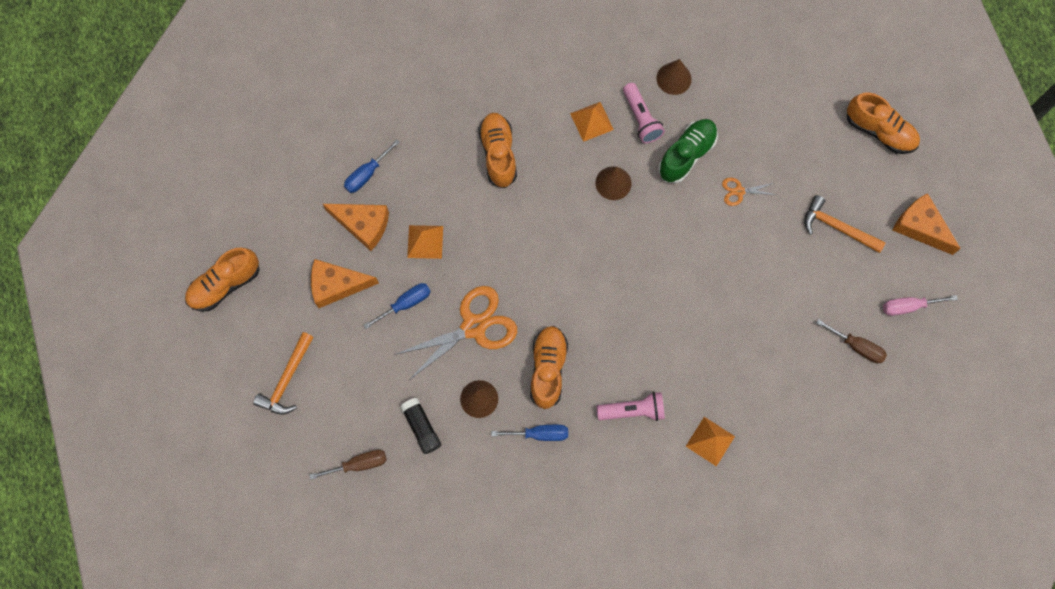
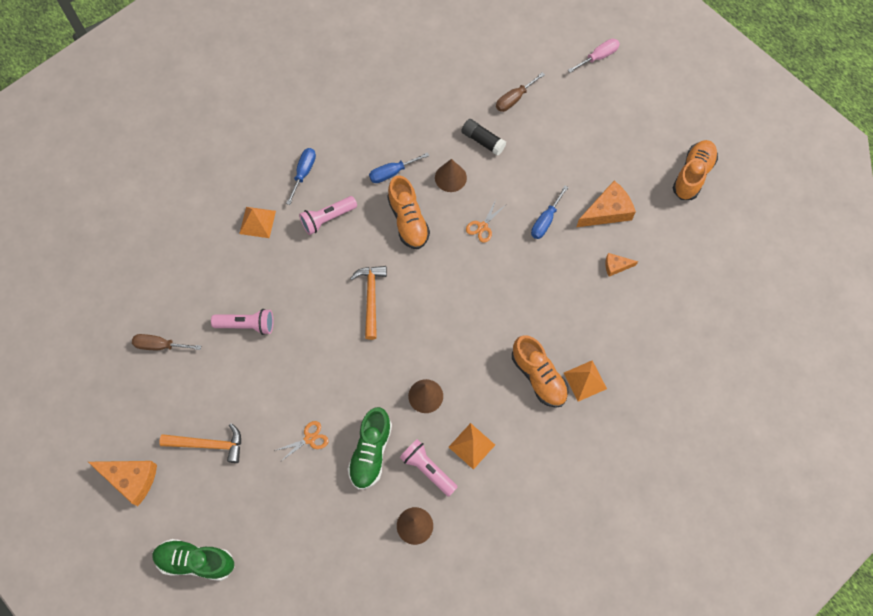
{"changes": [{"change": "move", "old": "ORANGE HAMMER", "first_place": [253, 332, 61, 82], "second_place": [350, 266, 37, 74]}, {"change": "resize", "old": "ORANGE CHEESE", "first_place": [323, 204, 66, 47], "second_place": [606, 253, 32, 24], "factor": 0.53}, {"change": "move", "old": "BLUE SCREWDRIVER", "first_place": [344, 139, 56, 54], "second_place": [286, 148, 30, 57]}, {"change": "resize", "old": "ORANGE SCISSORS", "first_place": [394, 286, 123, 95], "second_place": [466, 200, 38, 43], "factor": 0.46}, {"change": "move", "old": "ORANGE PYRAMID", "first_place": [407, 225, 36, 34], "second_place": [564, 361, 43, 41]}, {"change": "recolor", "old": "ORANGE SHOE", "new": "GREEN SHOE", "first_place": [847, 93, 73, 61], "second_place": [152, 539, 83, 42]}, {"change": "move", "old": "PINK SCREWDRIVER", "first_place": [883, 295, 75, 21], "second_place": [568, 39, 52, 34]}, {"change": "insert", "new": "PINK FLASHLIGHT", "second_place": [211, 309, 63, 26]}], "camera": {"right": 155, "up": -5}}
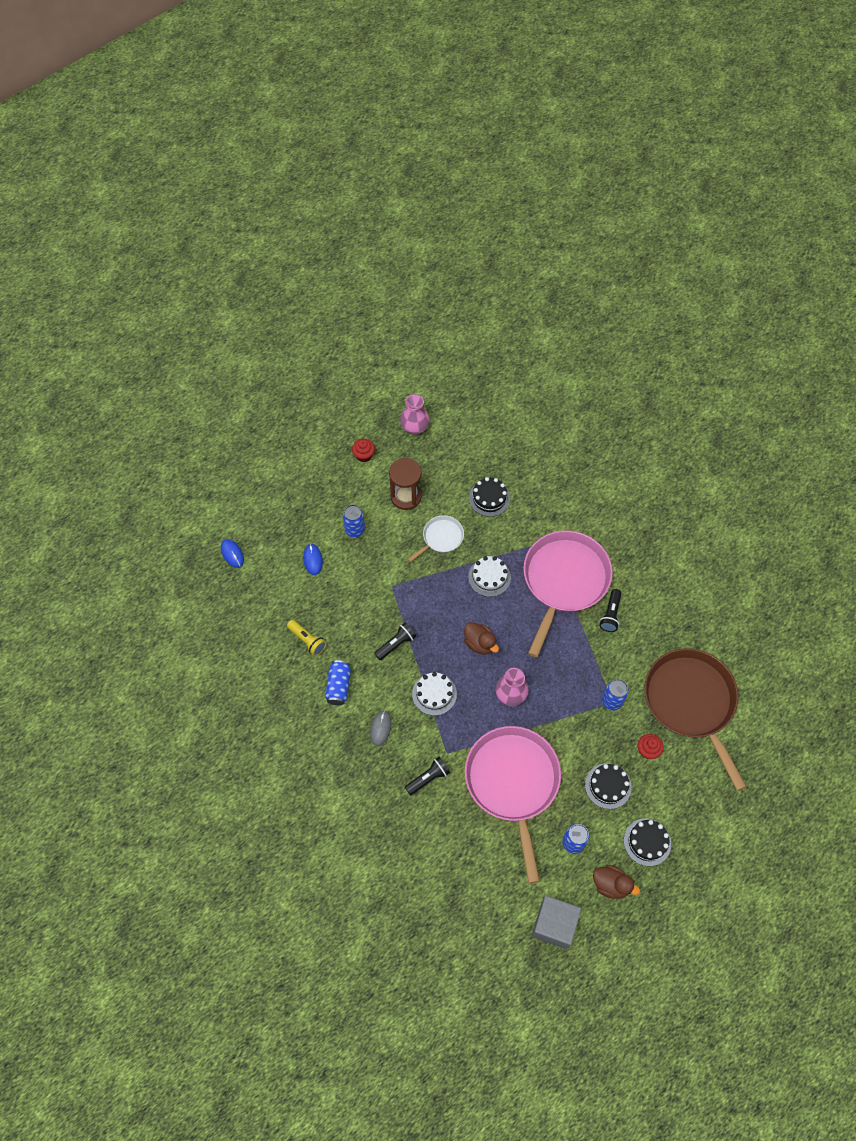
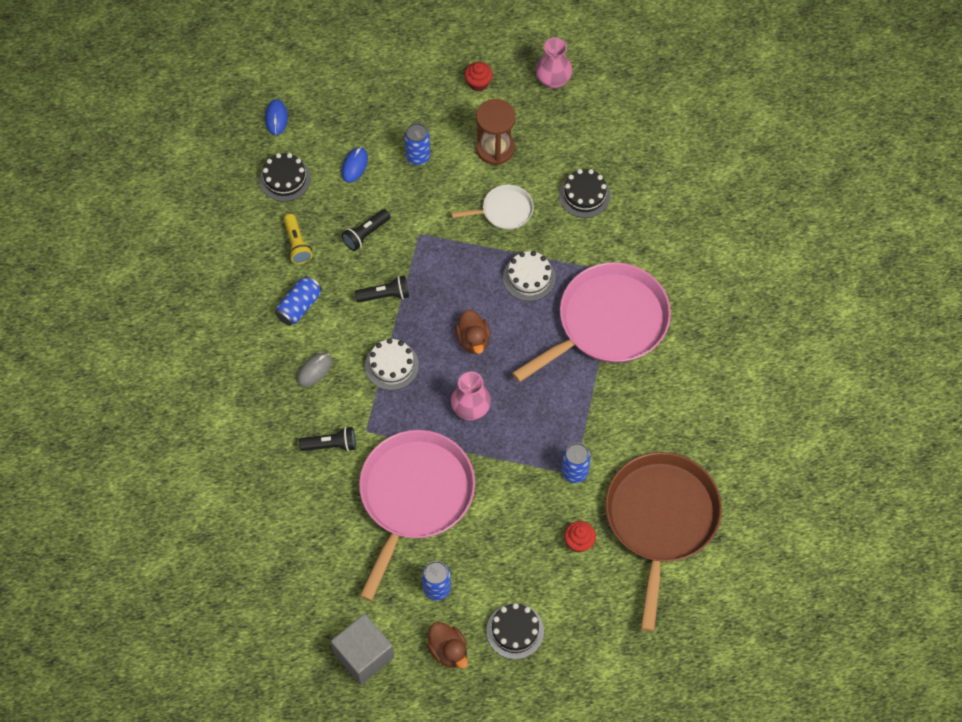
{"changes": [{"change": "move", "old": "BLACK CAKE", "first_place": [585, 763, 47, 46], "second_place": [259, 153, 52, 49]}, {"change": "move", "old": "BLACK FLASHLIGHT", "first_place": [599, 589, 23, 43], "second_place": [341, 209, 50, 42]}], "camera": {"right": 30, "up": 0}}
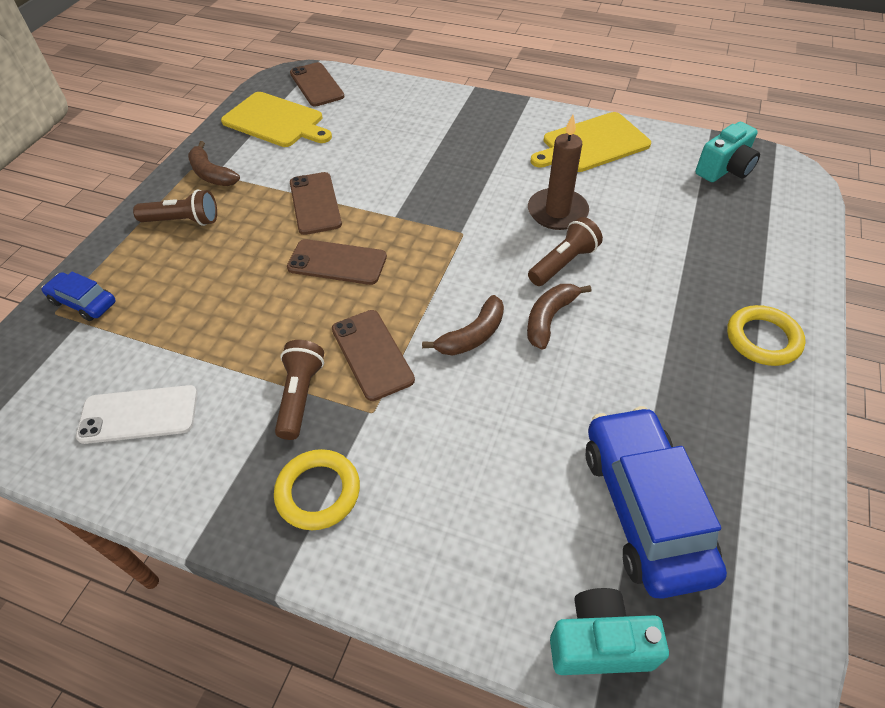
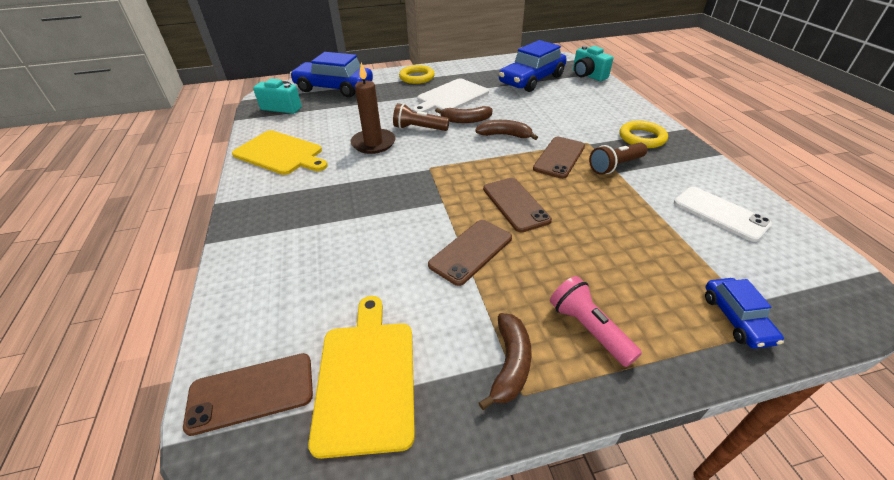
{"changes": [{"change": "recolor", "old": "BROWN FLASHLIGHT", "new": "PINK FLASHLIGHT", "first_place": [133, 189, 84, 37], "second_place": [550, 276, 92, 91]}, {"change": "rotate", "old": "BROWN PHONE", "first_place": [290, 62, 55, 45], "second_place": [183, 353, 130, 83], "degrees": 45}, {"change": "insert", "new": "BLUE CAR", "second_place": [290, 52, 83, 45]}, {"change": "insert", "new": "WHITE CUTTING BOARD", "second_place": [413, 79, 76, 33]}], "camera": {"right": -125, "up": -10}}
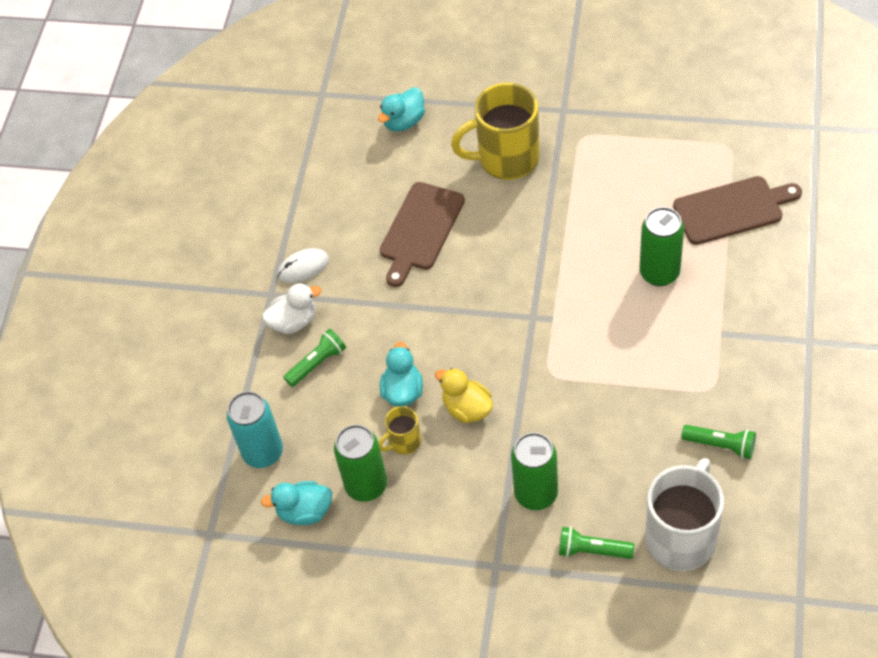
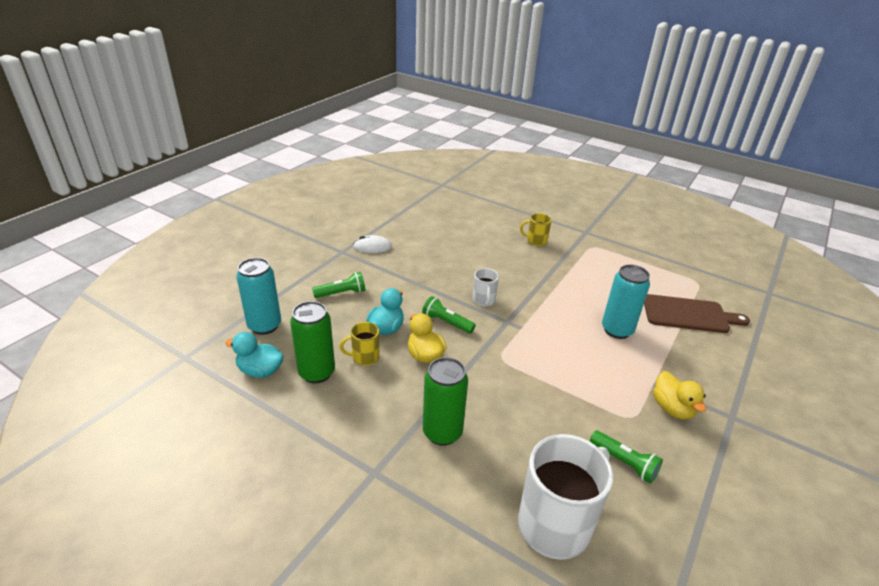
{"changes": [{"change": "delete", "old": "WHITE DUCK", "first_place": [262, 283, 59, 51]}, {"change": "delete", "old": "TURQUOISE DUCK", "first_place": [378, 87, 47, 44]}, {"change": "delete", "old": "BROWN CUTTING BOARD", "first_place": [380, 182, 85, 105]}, {"change": "resize", "old": "YELLOW MUG", "first_place": [451, 83, 88, 97], "second_place": [520, 213, 32, 33], "factor": 0.48}, {"change": "move", "old": "GREEN FLASHLIGHT", "first_place": [559, 527, 75, 32], "second_place": [422, 296, 54, 38]}, {"change": "recolor", "old": "GREEN CAN", "new": "TURQUOISE CAN", "first_place": [640, 207, 44, 79], "second_place": [602, 265, 48, 74]}, {"change": "insert", "new": "WHITE MUG", "second_place": [472, 268, 27, 39]}, {"change": "insert", "new": "YELLOW DUCK", "second_place": [653, 371, 53, 48]}], "camera": {"right": 15, "up": -20}}
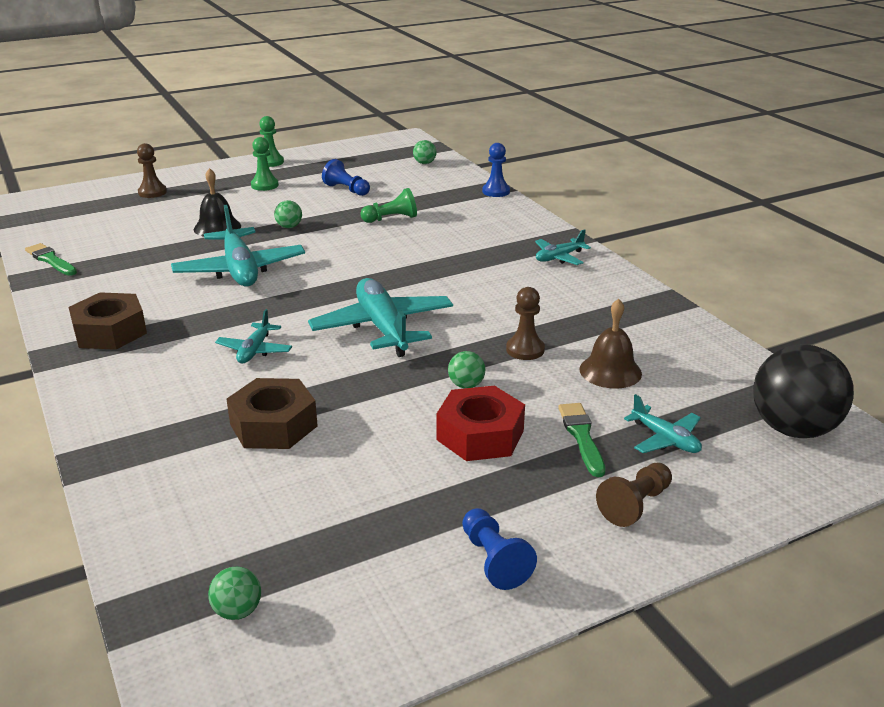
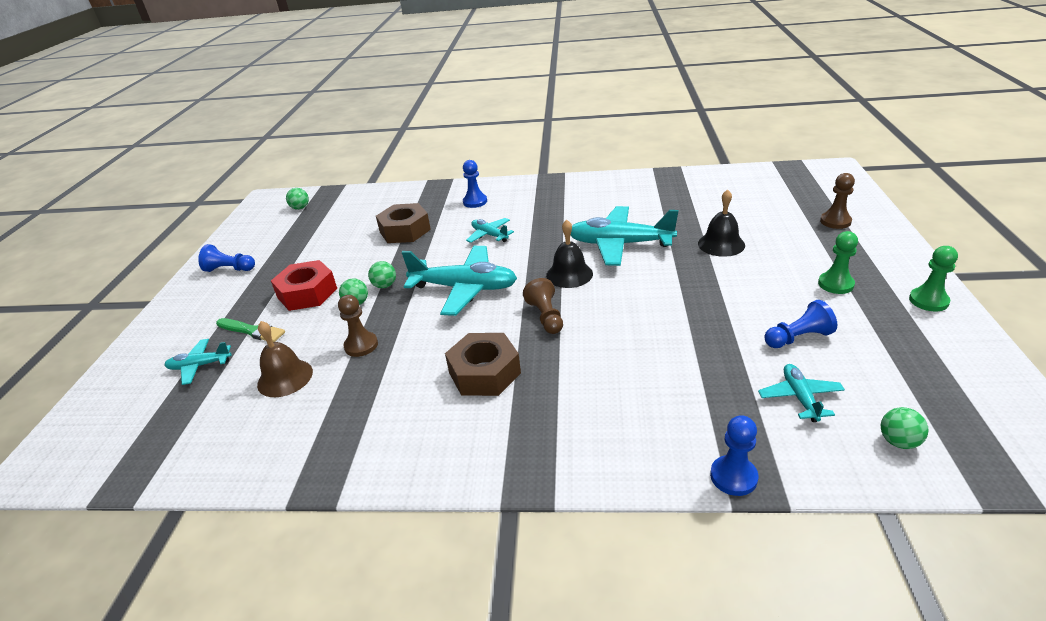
{"changes": [{"change": "delete", "old": "GREEN BRUSH", "first_place": [25, 243, 52, 33]}, {"change": "move", "old": "BROWN NUT", "first_place": [69, 292, 78, 58], "second_place": [445, 333, 76, 63]}, {"change": "move", "old": "GREEN BALL", "first_place": [274, 200, 28, 28], "second_place": [368, 261, 28, 27]}, {"change": "delete", "old": "GREEN PAWN", "first_place": [360, 188, 57, 35]}, {"change": "move", "old": "TURQUOISE PLANE", "first_place": [535, 229, 56, 36], "second_place": [758, 364, 87, 58]}, {"change": "move", "old": "BROWN PAWN", "first_place": [596, 463, 76, 64], "second_place": [523, 278, 40, 56]}, {"change": "delete", "old": "BLACK BALL", "first_place": [753, 344, 101, 94]}, {"change": "insert", "new": "BLUE PAWN", "second_place": [463, 160, 24, 48]}, {"change": "insert", "new": "BLACK BELL", "second_place": [546, 220, 47, 68]}], "camera": {"right": 125, "up": 5}}
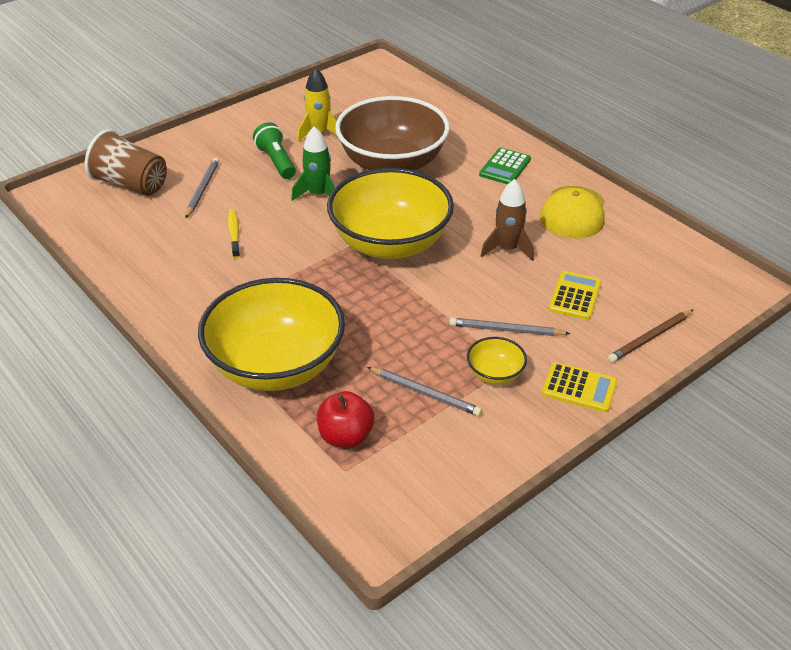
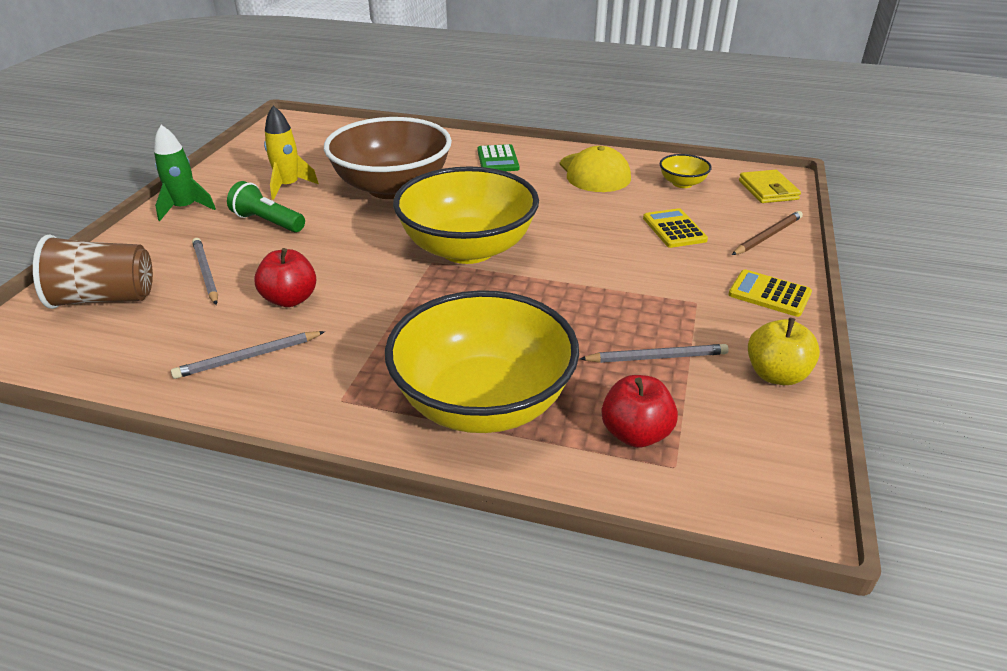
{"changes": [{"change": "replace", "old": "YELLOW TOOTHBRUSH", "new": "RED APPLE", "first_place": [228, 209, 12, 50], "second_place": [254, 248, 63, 59]}, {"change": "move", "old": "GREEN ROCKET", "first_place": [292, 126, 43, 75], "second_place": [154, 125, 62, 96]}, {"change": "move", "old": "GREY PENCIL", "first_place": [449, 318, 122, 18], "second_place": [171, 331, 154, 48]}, {"change": "move", "old": "YELLOW BOWL", "first_place": [467, 337, 60, 48], "second_place": [660, 154, 52, 34]}, {"change": "delete", "old": "BROWN ROCKET", "first_place": [481, 179, 53, 82]}, {"change": "rotate", "old": "YELLOW CALCULATOR", "first_place": [542, 362, 75, 51], "second_place": [728, 269, 84, 48], "degrees": -135}, {"change": "rotate", "old": "BROWN PENCIL", "first_place": [608, 309, 86, 54], "second_place": [732, 211, 71, 44], "degrees": -150}, {"change": "insert", "new": "YELLOW WALLET", "second_place": [739, 170, 62, 33]}, {"change": "insert", "new": "YELLOW APPLE", "second_place": [748, 318, 72, 67]}], "camera": {"right": -35, "up": -5}}
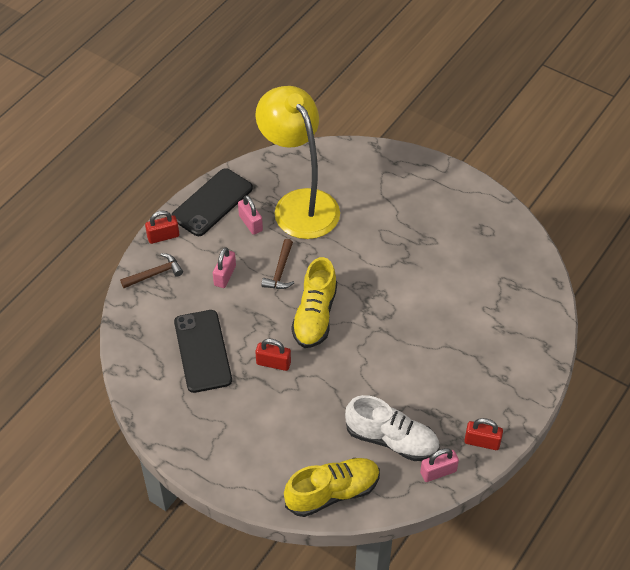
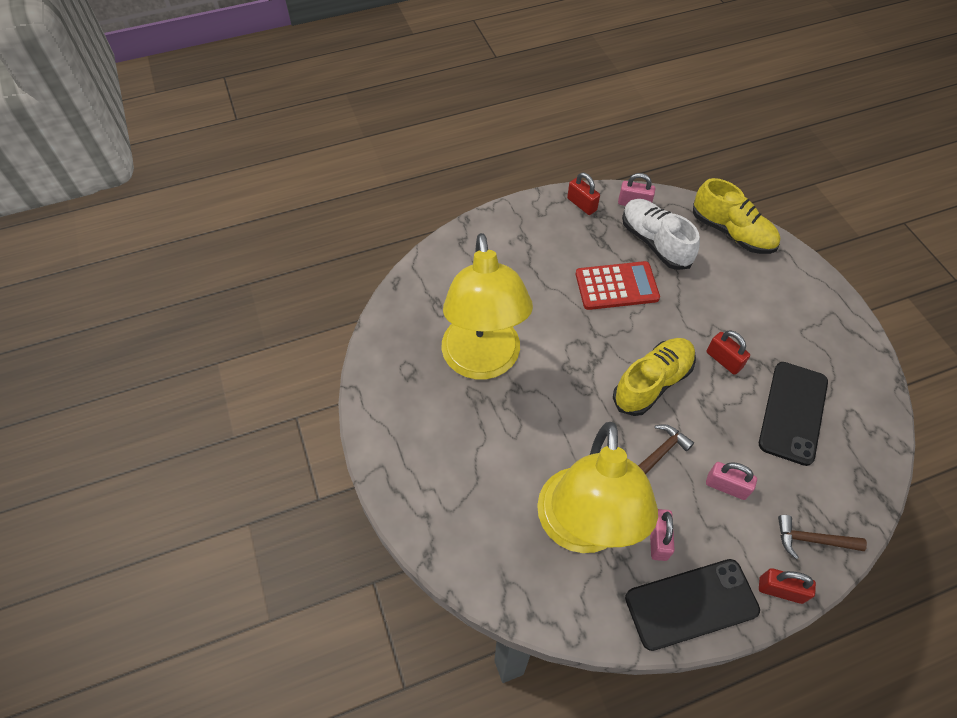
{"changes": [{"change": "rotate", "old": "PINK PADLOCK", "first_place": [213, 247, 23, 41], "second_place": [706, 462, 51, 38], "degrees": 60}, {"change": "rotate", "old": "YELLOW SHOE", "first_place": [284, 458, 96, 59], "second_place": [693, 178, 87, 76], "degrees": -150}, {"change": "insert", "new": "YELLOW LAMP", "second_place": [442, 233, 91, 147]}, {"change": "insert", "new": "RED CALCULATOR", "second_place": [576, 261, 84, 49]}], "camera": {"right": -145, "up": 5}}
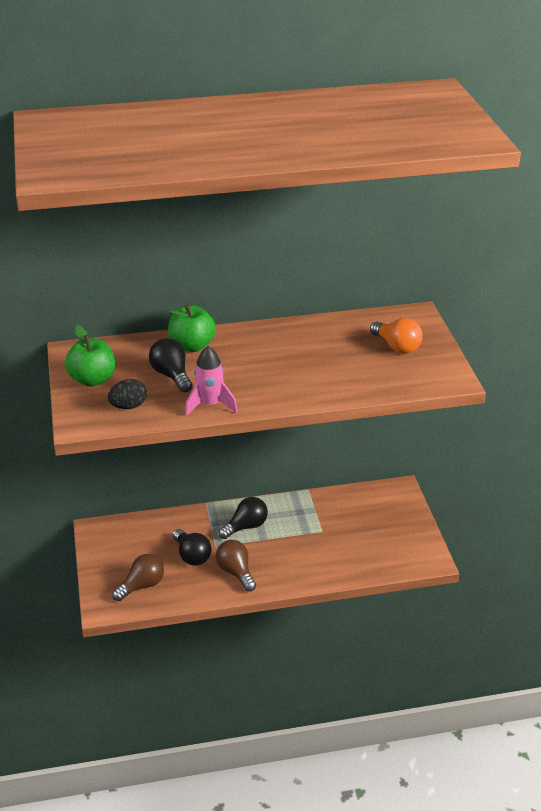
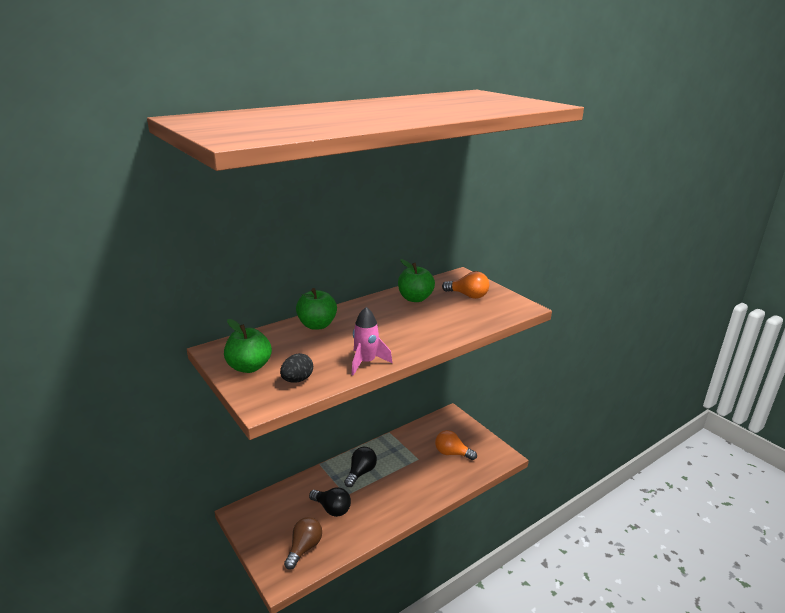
{"changes": [{"change": "delete", "old": "BLACK LIGHT BULB", "first_place": [149, 338, 44, 54]}, {"change": "delete", "old": "BROWN LIGHT BULB", "first_place": [216, 540, 40, 51]}, {"change": "insert", "new": "GREEN APPLE", "second_place": [398, 259, 37, 43]}, {"change": "insert", "new": "ORANGE LIGHT BULB", "second_place": [435, 430, 42, 30]}], "camera": {"right": -25, "up": -10}}
